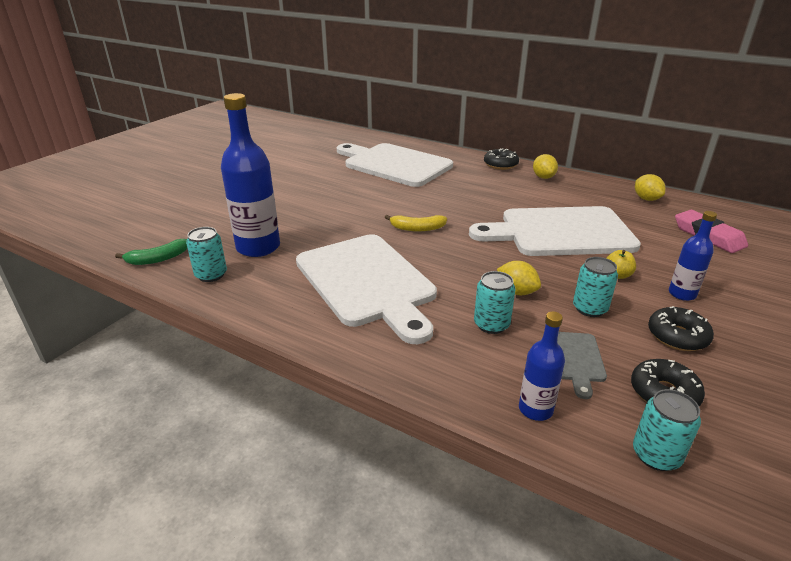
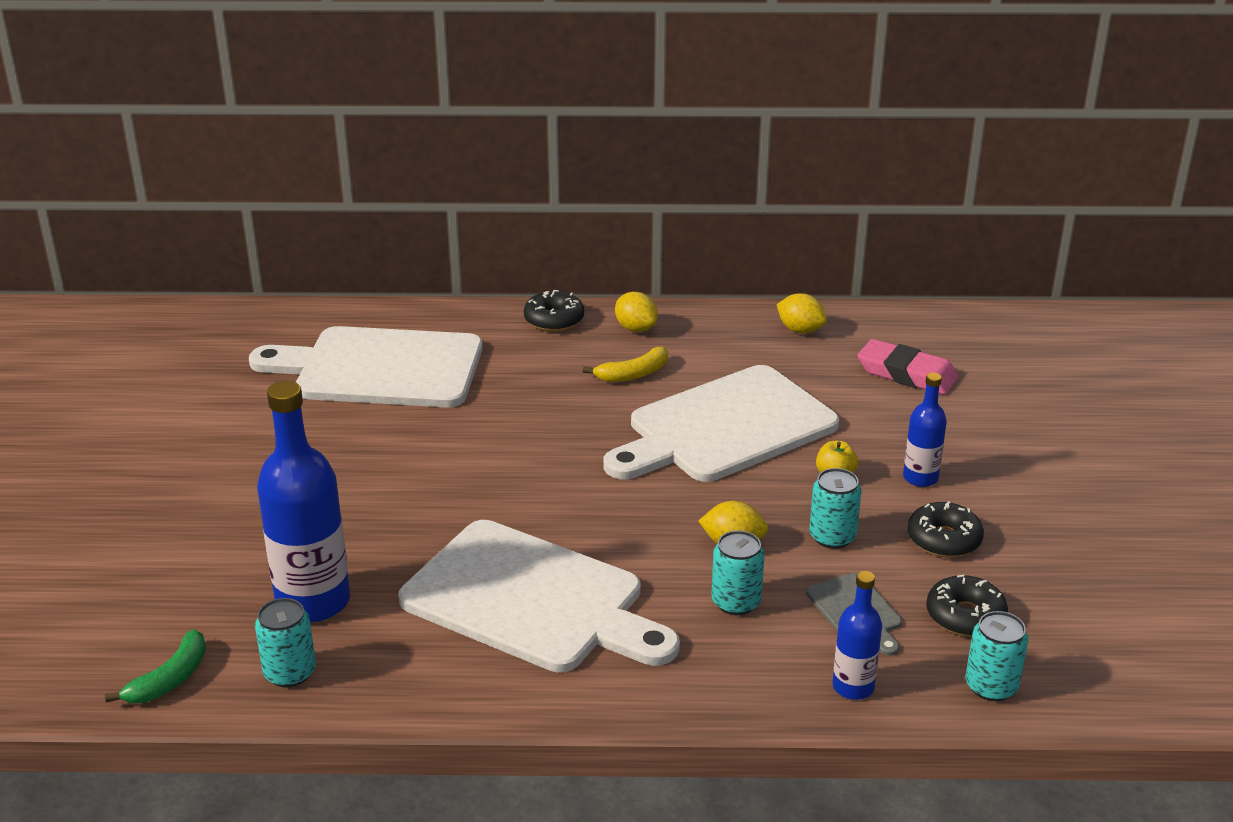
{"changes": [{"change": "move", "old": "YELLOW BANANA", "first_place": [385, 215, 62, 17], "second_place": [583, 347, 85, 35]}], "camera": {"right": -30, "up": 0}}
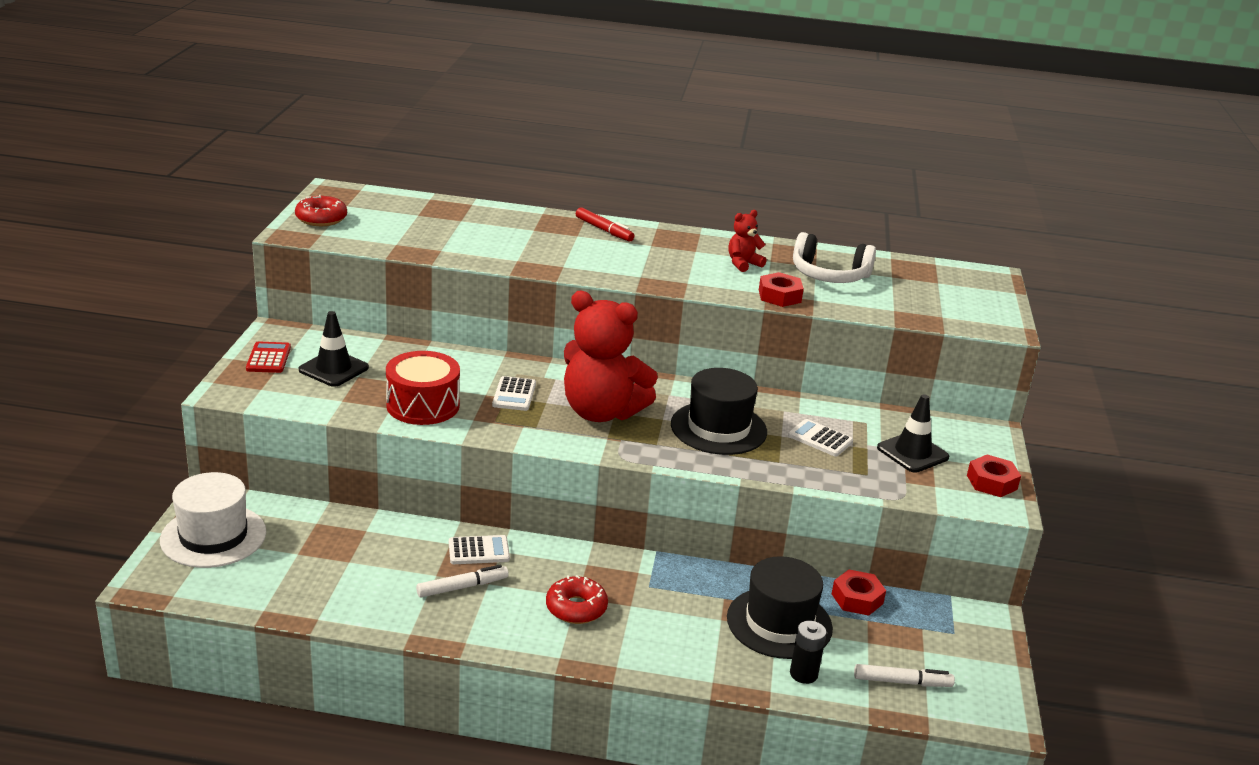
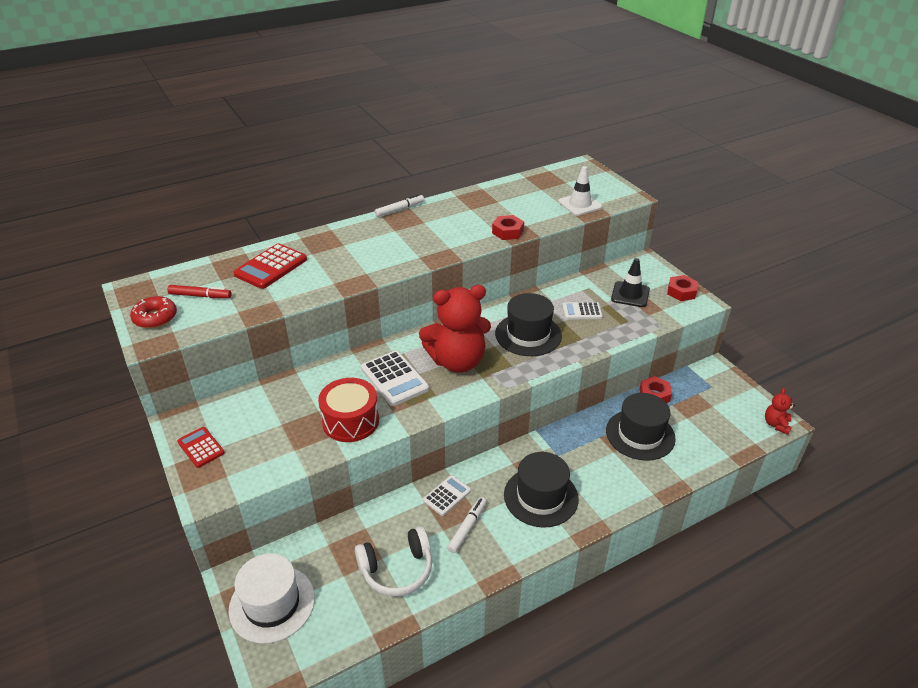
{"changes": [{"change": "delete", "old": "BLACK TRAFFIC CONE", "first_place": [299, 311, 70, 76]}, {"change": "resize", "old": "WHITE CALCULATOR", "first_place": [492, 376, 44, 35], "second_place": [361, 351, 68, 55], "factor": 1.61}, {"change": "replace", "old": "RED DONUT", "new": "BLACK HAT", "first_place": [546, 575, 62, 49], "second_place": [504, 452, 75, 76]}, {"change": "move", "old": "RED MARKER", "first_place": [576, 207, 58, 34], "second_place": [167, 285, 64, 13]}, {"change": "move", "old": "RED TEDDY BEAR", "first_place": [728, 210, 39, 62], "second_place": [765, 388, 30, 47]}, {"change": "delete", "old": "BLACK BATTERY", "first_place": [790, 621, 37, 63]}, {"change": "move", "old": "WHITE HEADPHONES", "first_place": [793, 232, 83, 51], "second_place": [355, 527, 77, 69]}, {"change": "move", "old": "WHITE MARKER", "first_place": [854, 664, 101, 23], "second_place": [375, 194, 49, 23]}, {"change": "insert", "new": "RED CALCULATOR", "second_place": [233, 243, 74, 46]}, {"change": "insert", "new": "WHITE TRAFFIC CONE", "second_place": [558, 166, 44, 50]}], "camera": {"right": -35, "up": 10}}
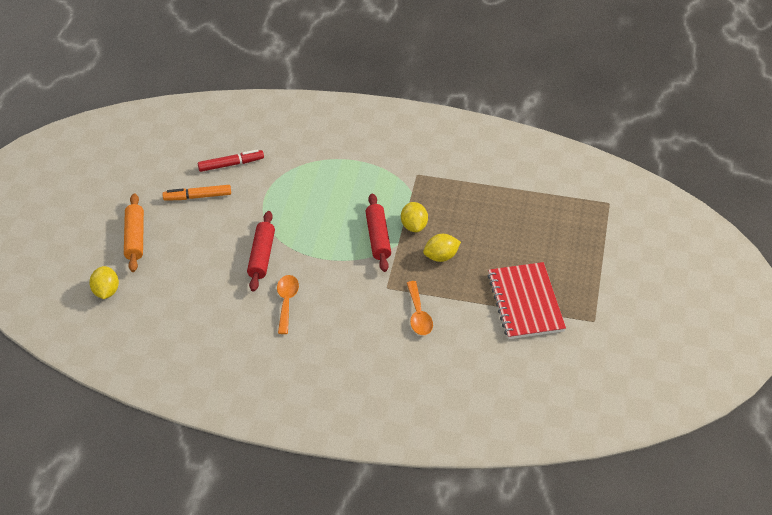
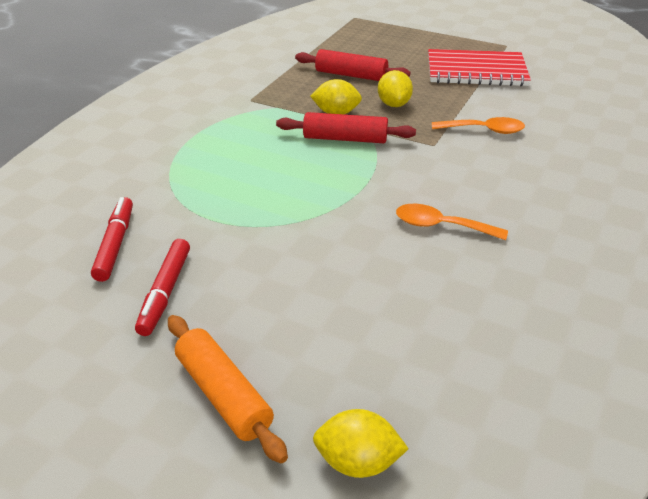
{"changes": [{"change": "rotate", "old": "ORANGE ROLLING PIN", "first_place": [124, 194, 20, 78], "second_place": [168, 315, 120, 148], "degrees": 45}, {"change": "recolor", "old": "ORANGE MARKER", "new": "RED MARKER", "first_place": [163, 185, 68, 16], "second_place": [135, 239, 55, 97]}, {"change": "move", "old": "RED ROLLING PIN", "first_place": [247, 211, 28, 81], "second_place": [295, 49, 116, 32]}], "camera": {"right": -75, "up": -10}}
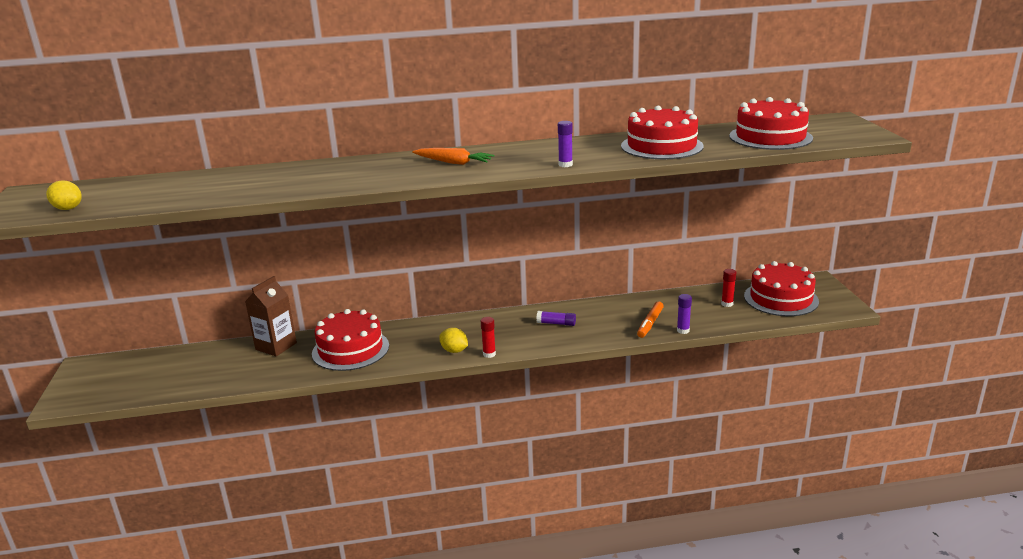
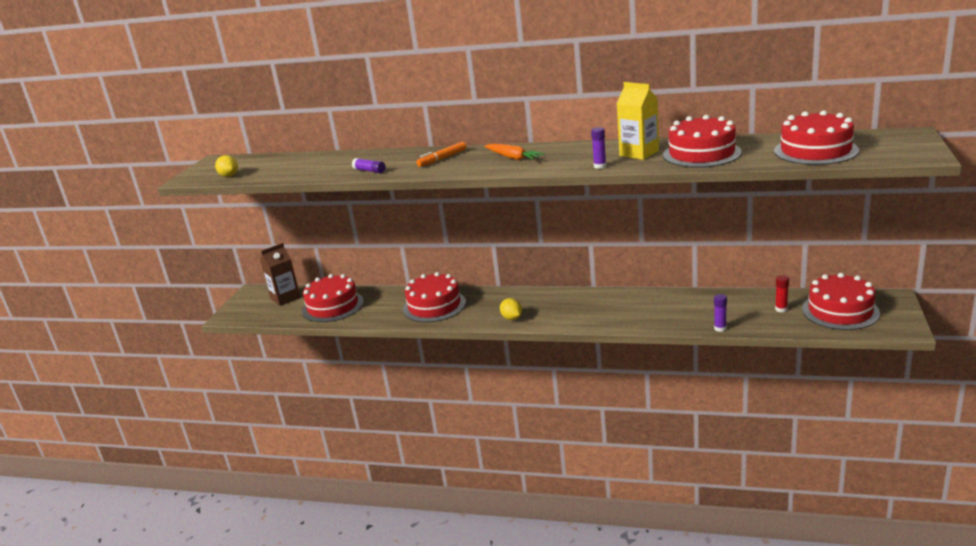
{"changes": [{"change": "move", "old": "BROWN CARTON", "first_place": [245, 276, 52, 80], "second_place": [260, 243, 40, 63]}, {"change": "delete", "old": "RED GLUE STICK", "first_place": [481, 317, 15, 41]}, {"change": "move", "old": "PURPLE GLUE STICK", "first_place": [537, 311, 39, 15], "second_place": [352, 158, 33, 15]}, {"change": "move", "old": "ORANGE MARKER", "first_place": [637, 301, 27, 37], "second_place": [416, 142, 50, 25]}, {"change": "insert", "new": "RED CAKE", "second_place": [302, 274, 62, 48]}, {"change": "insert", "new": "YELLOW CARTON", "second_place": [617, 82, 42, 78]}], "camera": {"right": 25, "up": 0}}
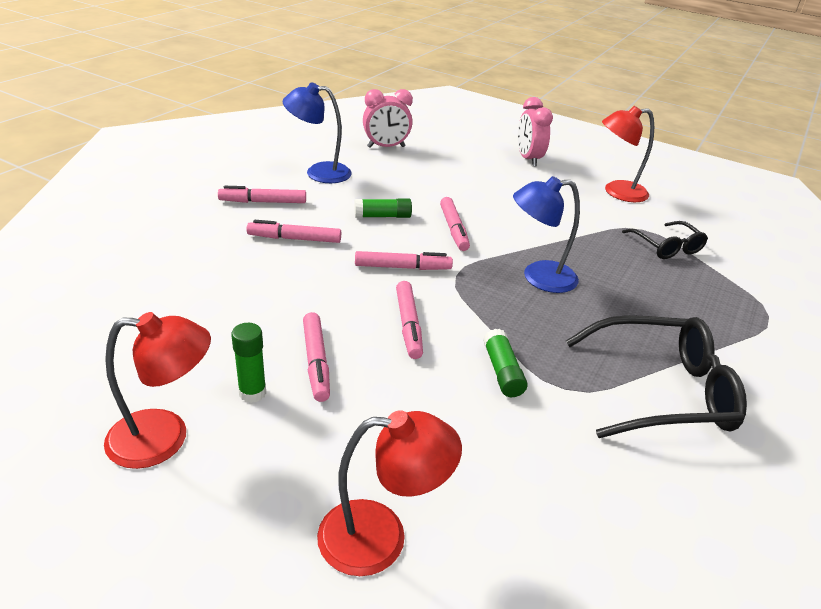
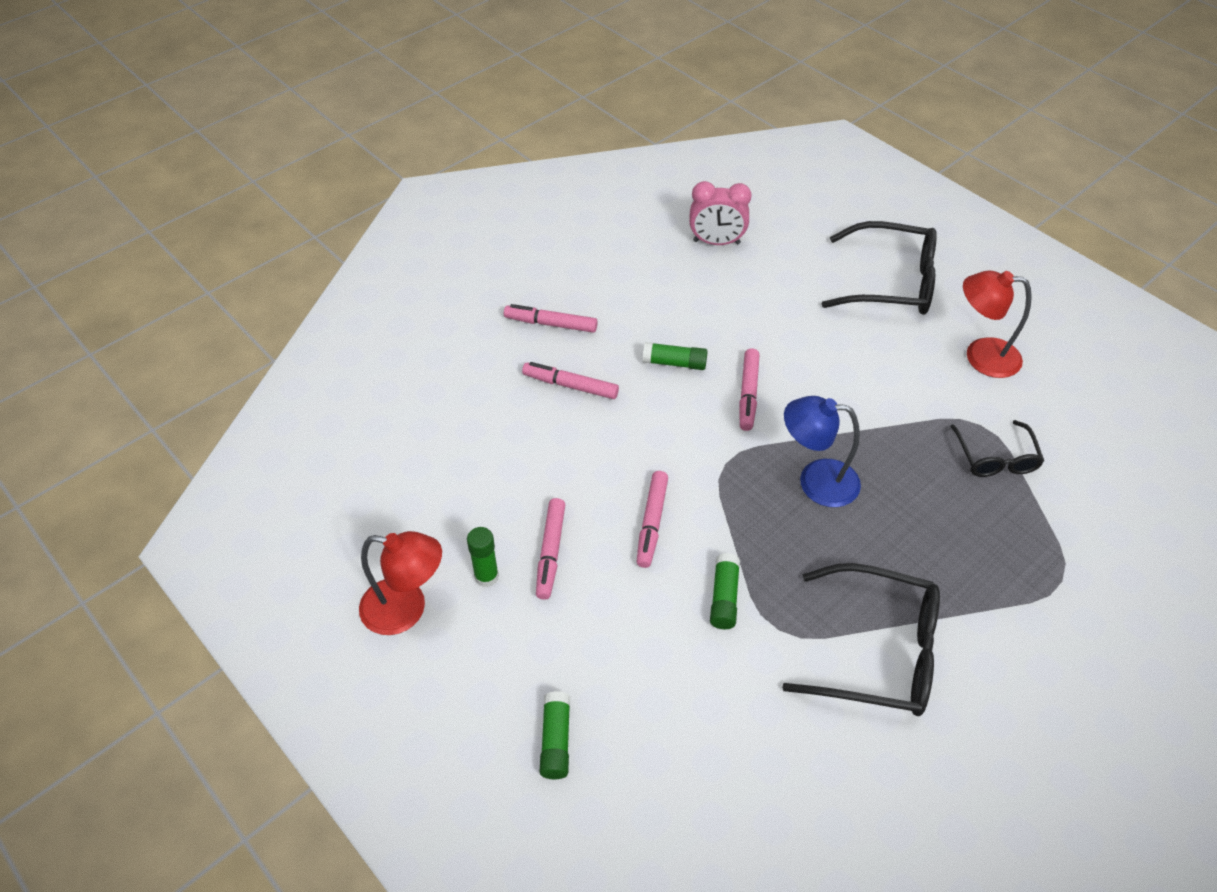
{"changes": [{"change": "delete", "old": "BLUE LAMP", "first_place": [282, 82, 70, 101]}, {"change": "replace", "old": "RED LAMP", "new": "GREEN GLUE STICK", "first_place": [317, 410, 145, 166], "second_place": [540, 691, 30, 88]}, {"change": "delete", "old": "PINK MARKER", "first_place": [355, 251, 98, 19]}, {"change": "replace", "old": "PINK CLOCK", "new": "BLACK GLASSES", "first_place": [517, 97, 36, 70], "second_place": [822, 221, 115, 94]}], "camera": {"right": 20, "up": 15}}
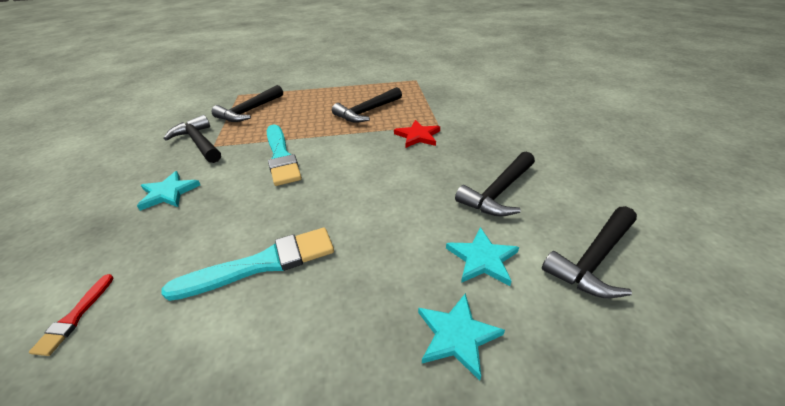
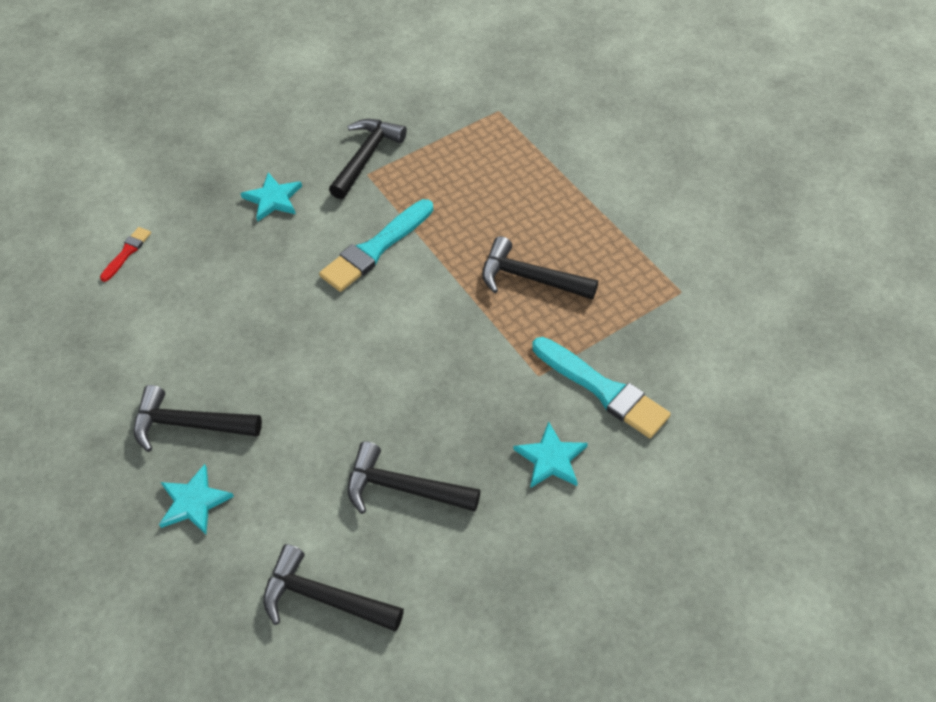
{"changes": [{"change": "rotate", "old": "RED BRUSH", "first_place": [29, 274, 85, 82], "second_place": [100, 227, 51, 55], "degrees": 135}, {"change": "move", "old": "TURQUOISE BRUSH", "first_place": [161, 228, 173, 73], "second_place": [532, 337, 139, 101]}, {"change": "move", "old": "BLACK HAMMER", "first_place": [212, 85, 71, 37], "second_place": [134, 385, 128, 67]}, {"change": "delete", "old": "RED STAR", "first_place": [394, 120, 46, 28]}, {"change": "move", "old": "TURQUOISE STAR", "first_place": [446, 227, 73, 59], "second_place": [514, 421, 74, 67]}], "camera": {"right": 65, "up": 15}}
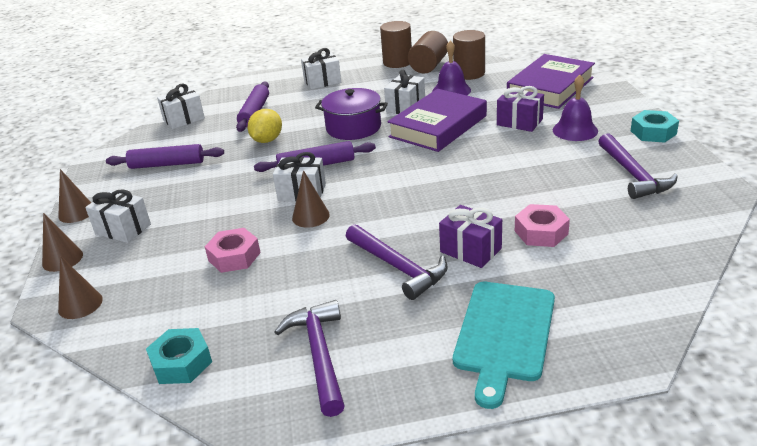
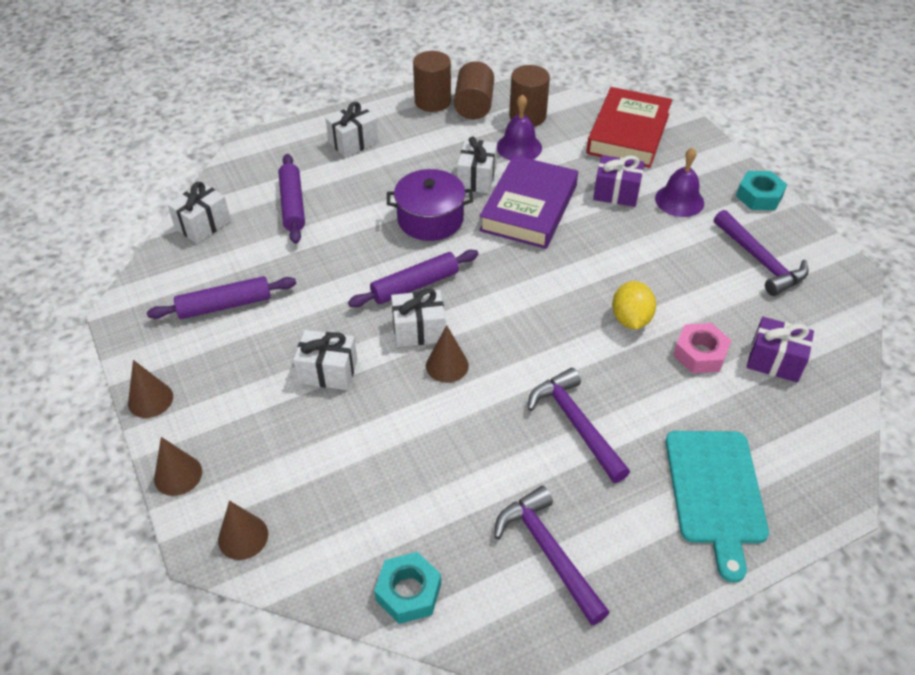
{"changes": [{"change": "move", "old": "WHITE GIFT", "first_place": [85, 189, 66, 54], "second_place": [293, 330, 64, 60]}, {"change": "delete", "old": "PINK NUT", "first_place": [205, 228, 56, 45]}, {"change": "move", "old": "YELLOW LEMON", "first_place": [248, 109, 34, 34], "second_place": [612, 281, 44, 49]}, {"change": "rotate", "old": "PURPLE HAMMER", "first_place": [346, 224, 102, 76], "second_place": [528, 368, 102, 115], "degrees": -150}, {"change": "move", "old": "PURPLE GIFT", "first_place": [439, 205, 63, 63], "second_place": [747, 317, 67, 65]}, {"change": "recolor", "old": "PURPLE BOOK", "new": "RED BOOK", "first_place": [507, 54, 88, 55], "second_place": [586, 87, 86, 81]}], "camera": {"right": -20, "up": 15}}
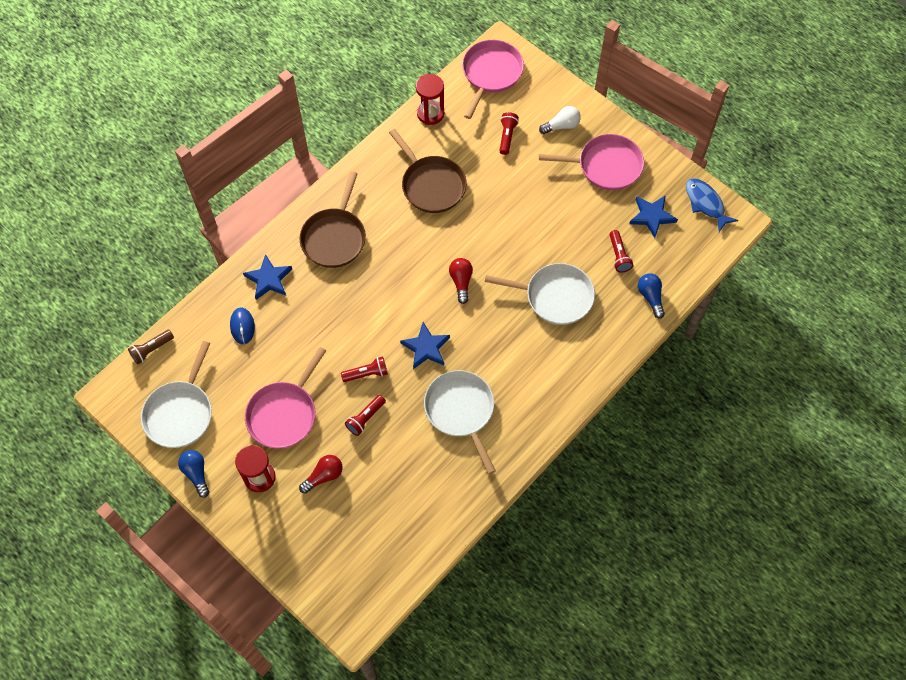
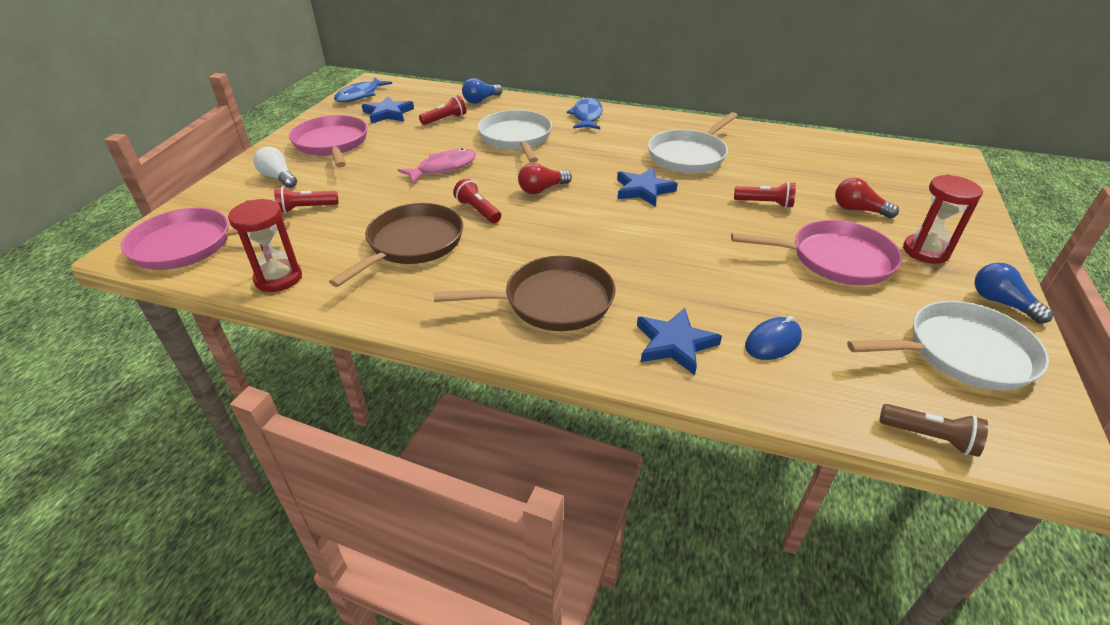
{"changes": [{"change": "rotate", "old": "BLUE LIGHT BULB", "first_place": [178, 450, 31, 48], "second_place": [974, 263, 79, 61], "degrees": 105}, {"change": "move", "old": "RED FLASHLIGHT", "first_place": [341, 356, 47, 26], "second_place": [453, 178, 48, 45]}, {"change": "insert", "new": "PINK FISH", "second_place": [398, 148, 78, 35]}, {"change": "insert", "new": "BLUE FISH", "second_place": [566, 97, 37, 32]}], "camera": {"right": -115, "up": -25}}
